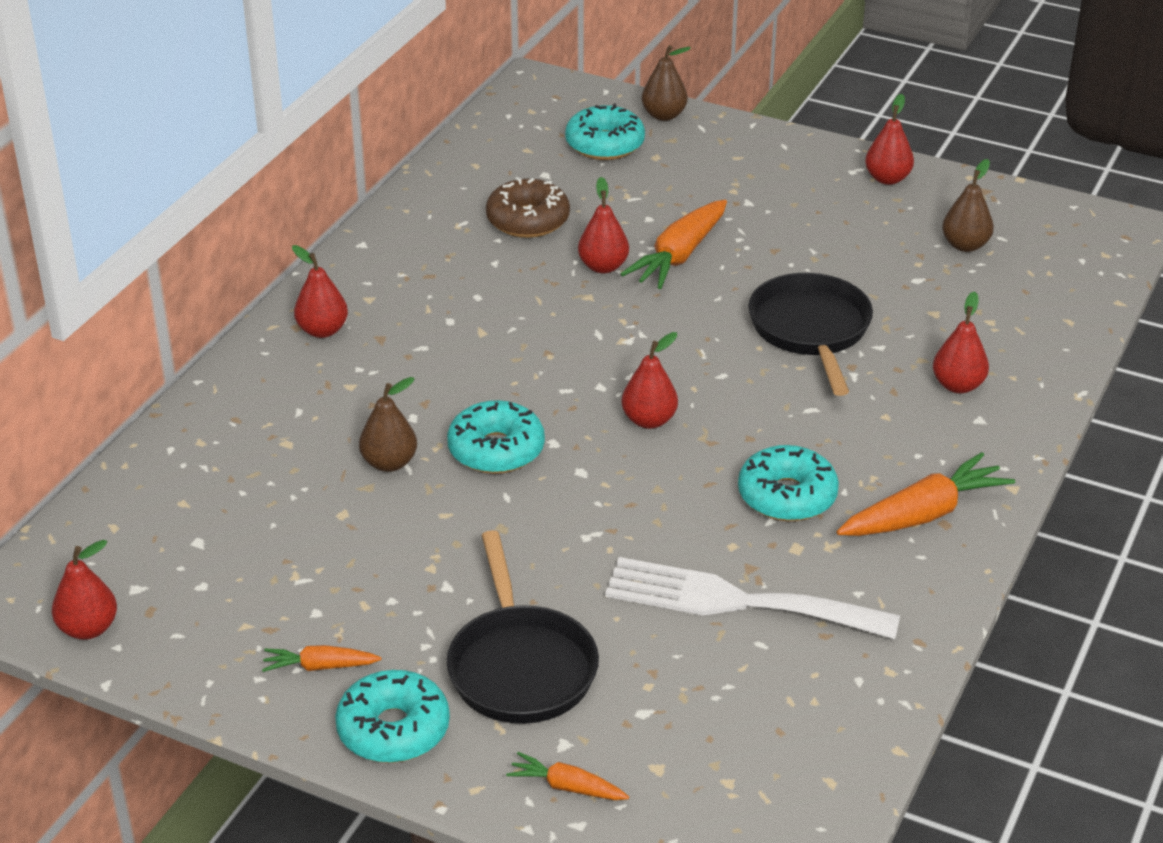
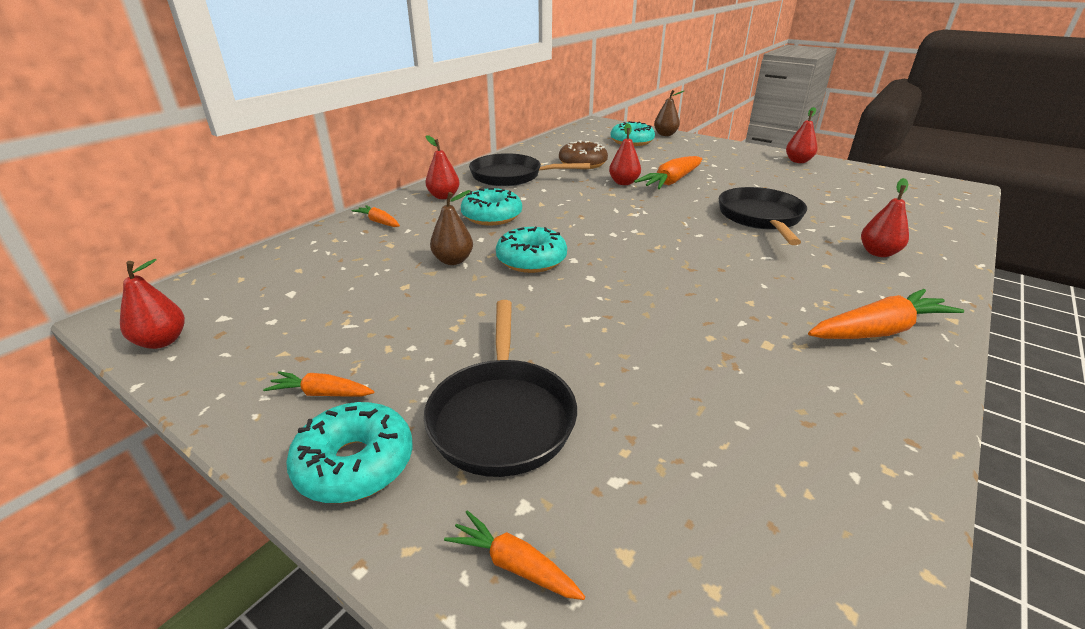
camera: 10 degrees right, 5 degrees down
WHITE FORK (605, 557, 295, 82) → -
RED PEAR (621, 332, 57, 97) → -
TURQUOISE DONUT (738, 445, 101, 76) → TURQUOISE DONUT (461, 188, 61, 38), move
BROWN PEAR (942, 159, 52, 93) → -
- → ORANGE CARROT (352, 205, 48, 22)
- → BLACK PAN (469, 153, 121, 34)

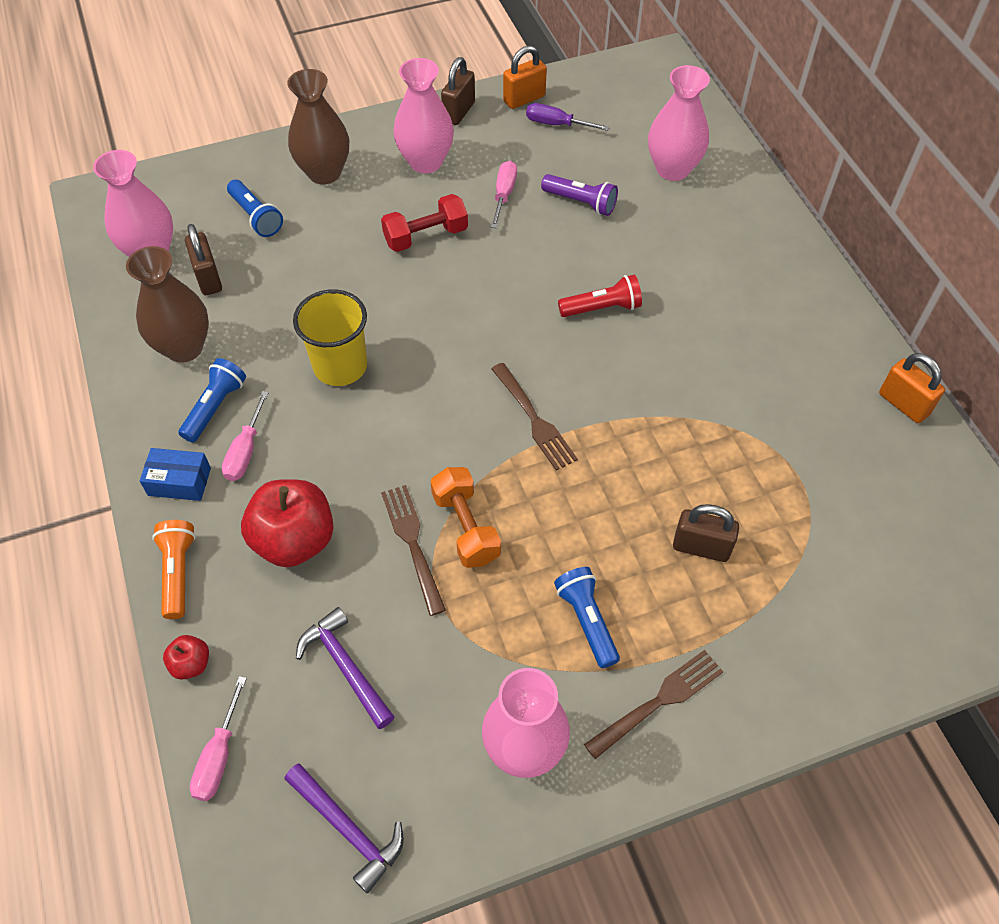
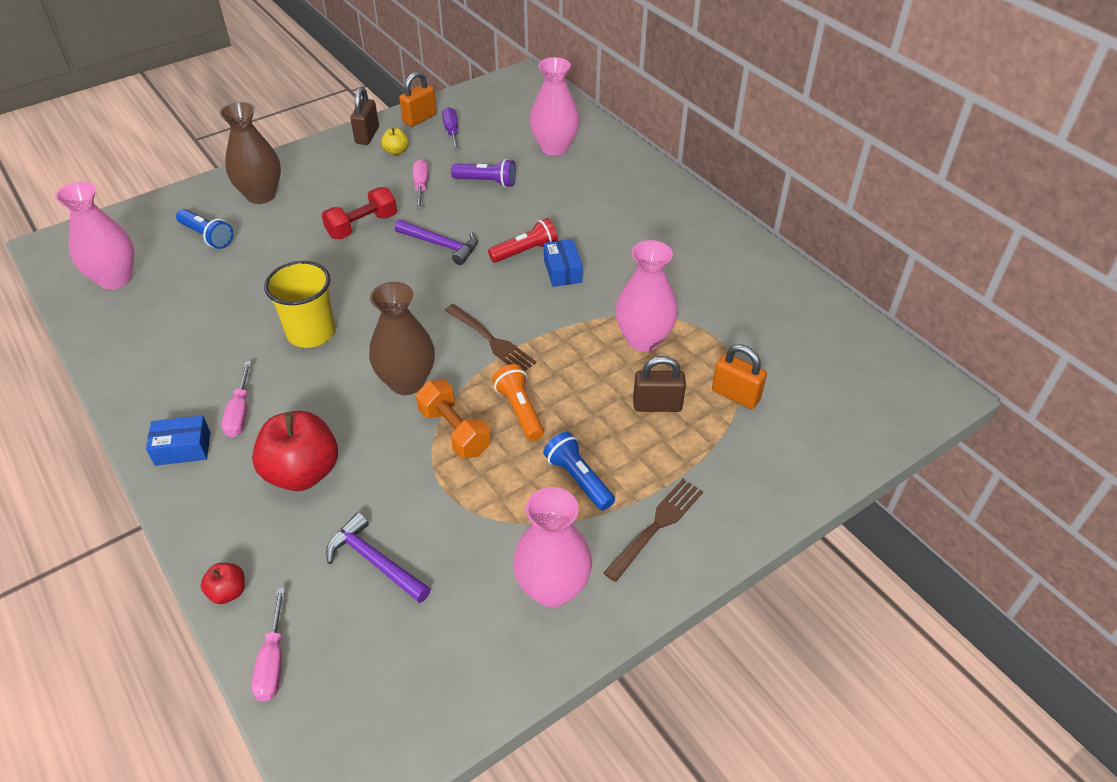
camera: 15 degrees left, 10 degrees down
BROWN VASE (126, 246, 83, 117) → BROWN VASE (369, 282, 66, 113), move
ORANGE FLASHLIGHT (152, 520, 44, 99) → ORANGE FLASHLIGHT (492, 364, 52, 77), move
BLUE FLASHLIGHT (178, 358, 68, 84) → -
BROWN PADLOCK (185, 224, 37, 71) → -
PURPLE HAMMER (285, 764, 119, 130) → PURPLE HAMMER (395, 220, 83, 45), move
BROWN FORK (381, 485, 65, 131) → -
PINK VASE (393, 58, 61, 115) → PINK VASE (616, 240, 62, 112), move
PURPLE SCREWDRIVER (526, 103, 84, 28) → PURPLE SCREWDRIVER (442, 107, 17, 44), 75 degrees clockwise
ORANGE PADLOCK (879, 353, 66, 70) → ORANGE PADLOCK (712, 344, 55, 65), move
- → YELLOW APPLE (381, 128, 28, 27)
- → BLUE BOX (544, 239, 39, 48)

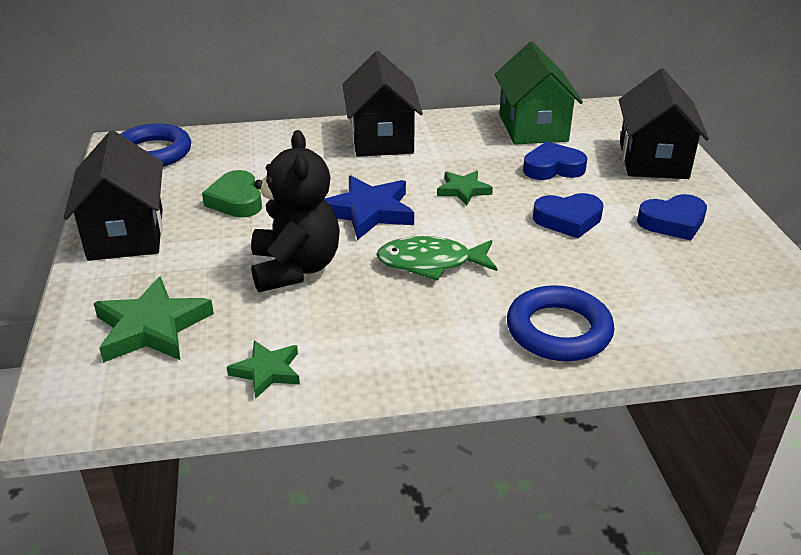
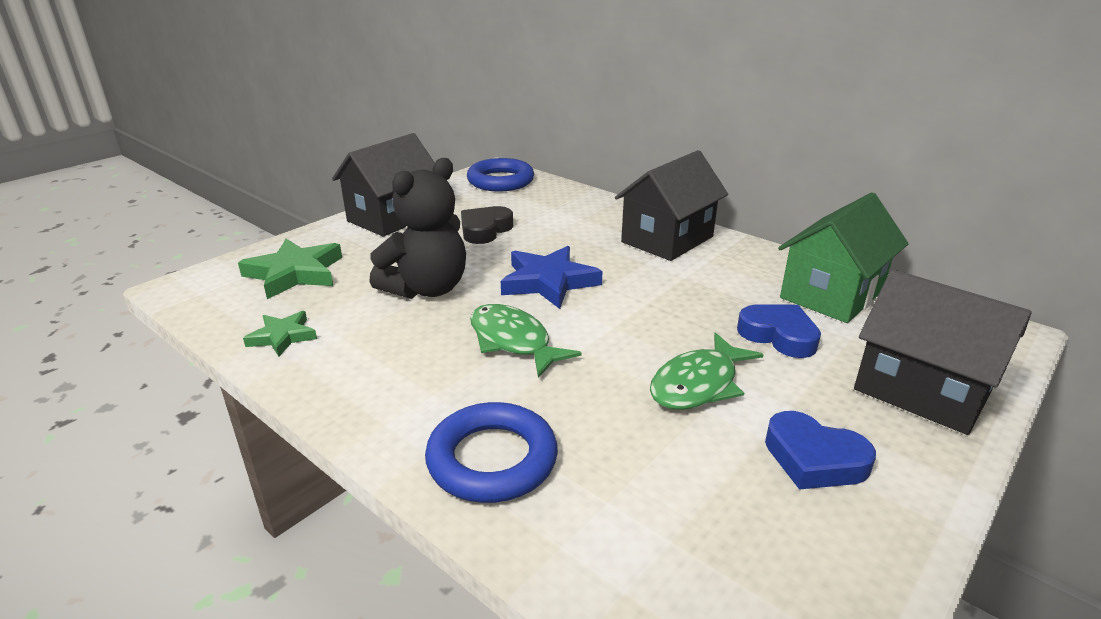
camera: 50 degrees right, 5 degrees down
GREEN HEART (202, 170, 60, 47) → BLACK HEART (461, 206, 52, 38)
GREEN STAR (437, 171, 56, 35) → -
BLUE HEART (533, 193, 70, 45) → GREEN FISH (650, 333, 114, 77)
BLACK HOUSE (619, 69, 90, 110) → BLACK HOUSE (854, 269, 178, 166), 75 degrees clockwise

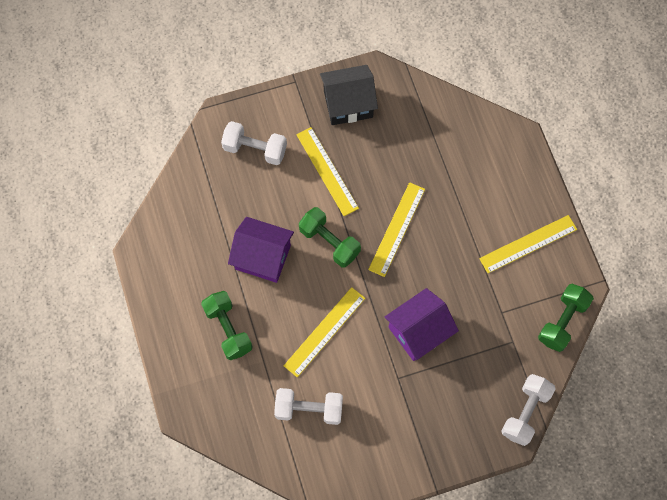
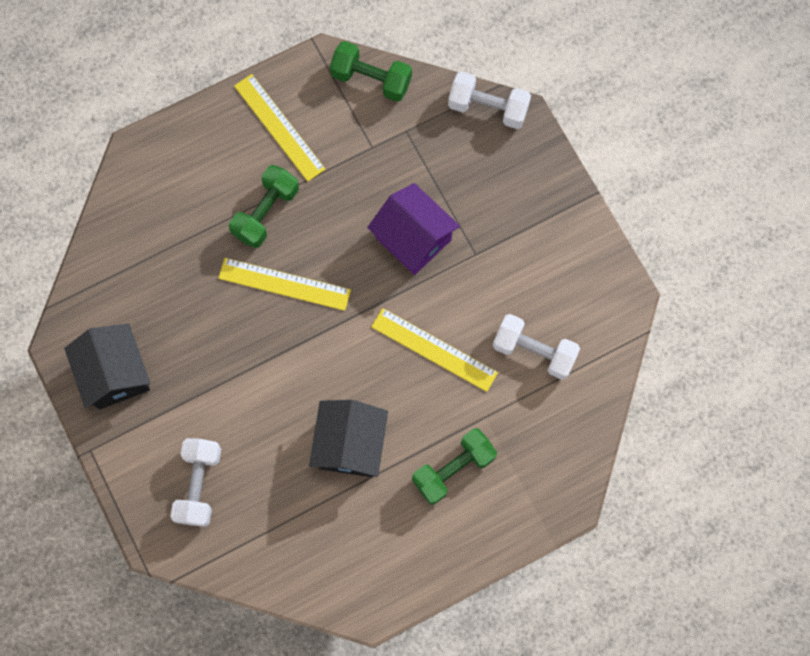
camera: 100 degrees left, 5 degrees up
PURPLE HOUSE (228, 217, 66, 66) → BLACK HOUSE (309, 400, 79, 77)
WHITE DUMBBELL (274, 388, 69, 37) → WHITE DUMBBELL (492, 314, 88, 66), 60 degrees counterclockwise
YELLOW RULER (296, 127, 63, 89) → -
GREEN DUMBBELL (299, 207, 62, 61) → GREEN DUMBBELL (229, 165, 70, 83), move

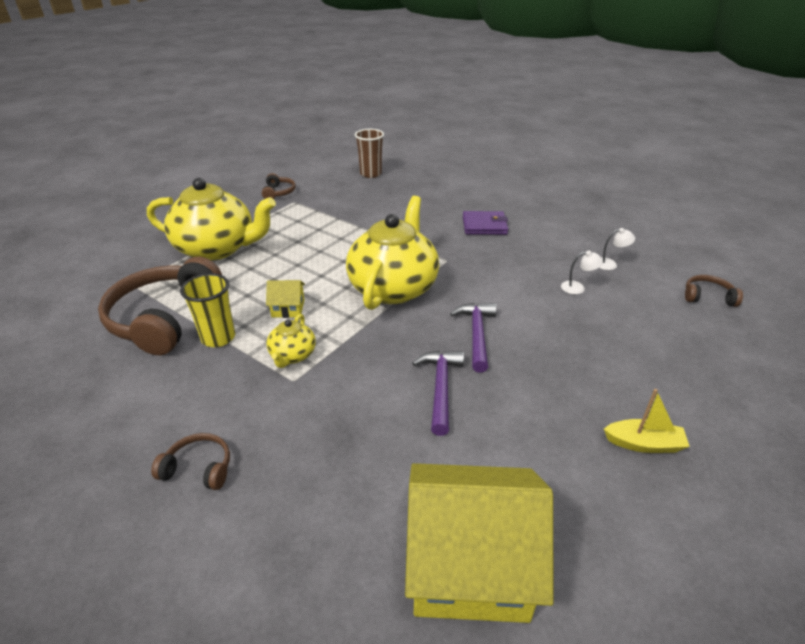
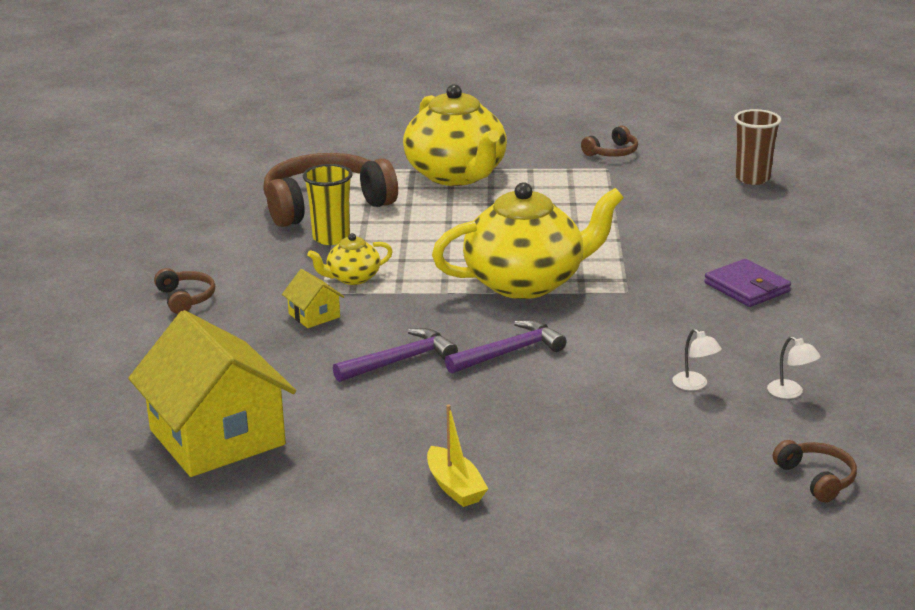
camera: 55 degrees right, 10 degrees down
YELLOW HOUSE (266, 280, 39, 38) → YELLOW HOUSE (282, 269, 62, 59), move

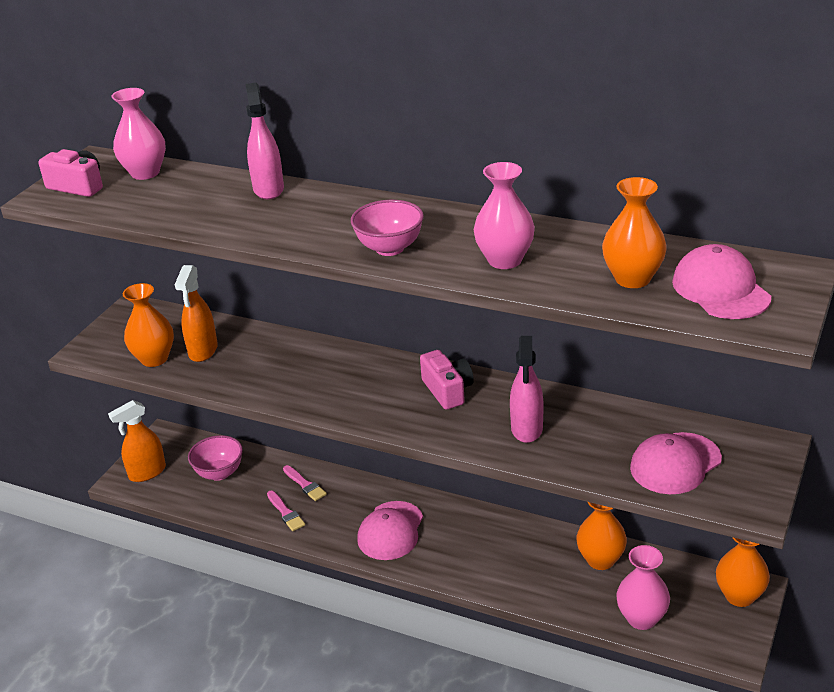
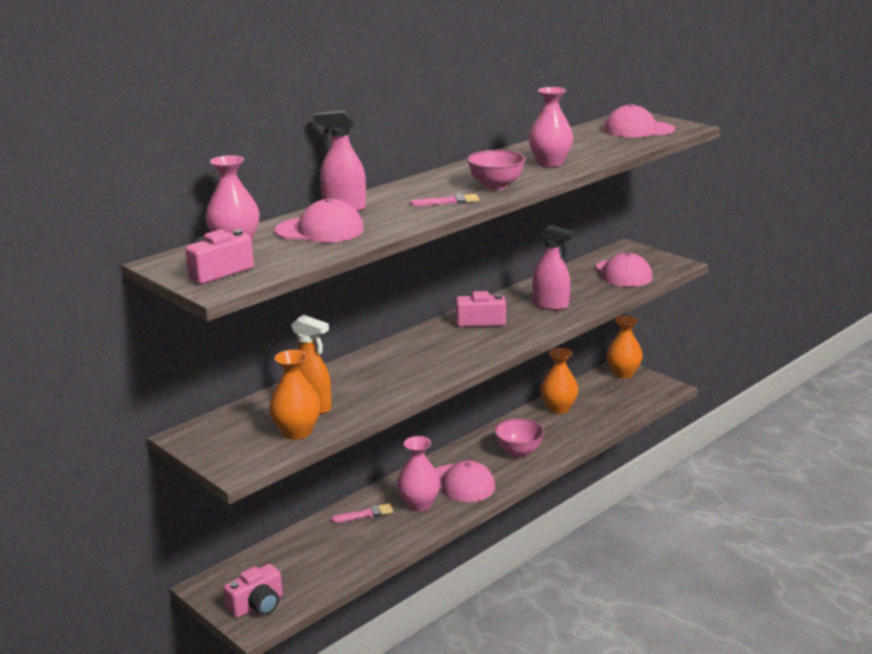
camera: 70 degrees left, 10 degrees down
ORANGE SPRAY BOTTLE (108, 400, 58, 82) → PINK CAMERA (224, 564, 59, 54)
PINK BOWL (188, 435, 55, 46) → PINK BOWL (494, 418, 50, 39), move
PINK BRUSH (267, 491, 38, 40) → PINK BRUSH (410, 194, 70, 12), move
ORANGE VASE (602, 177, 65, 111) → -
PINK VASE (616, 545, 54, 85) → PINK VASE (397, 436, 43, 76), move
- → PINK CAP (275, 198, 89, 45)

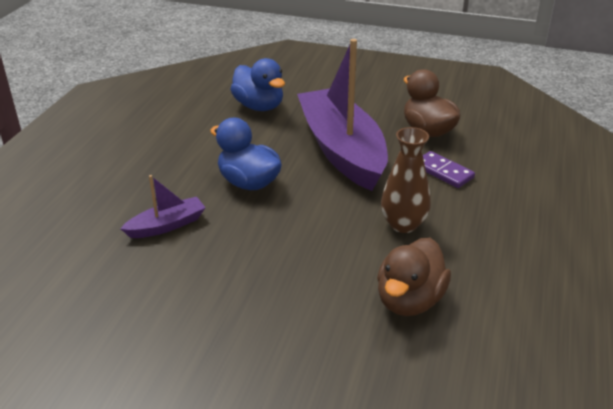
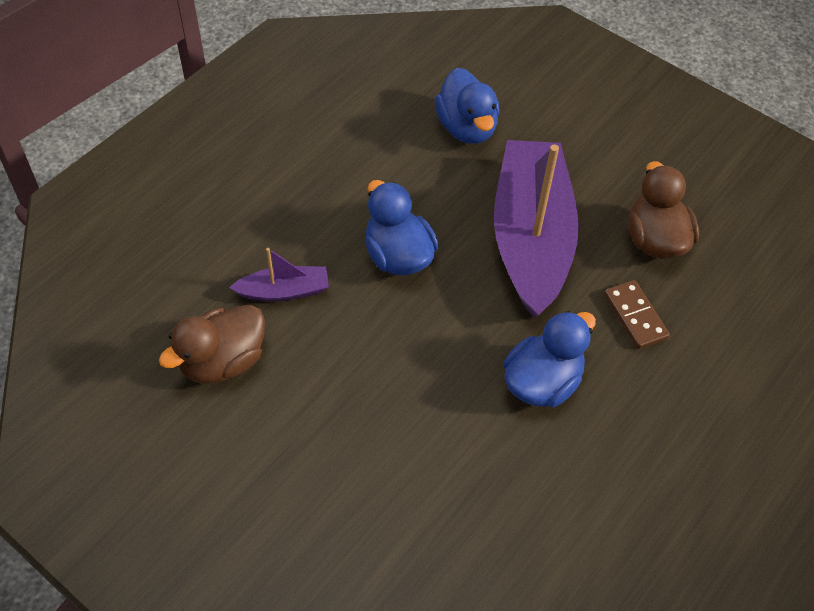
camera: 20 degrees right, 20 degrees up
BROWN DUCK (377, 238, 74, 78) → BROWN DUCK (159, 305, 106, 79), move
BROWN VASE (381, 127, 50, 106) → BLUE DUCK (503, 311, 93, 96)
PURPLE DOMINO (423, 151, 52, 37) → BROWN DOMINO (604, 280, 66, 69)

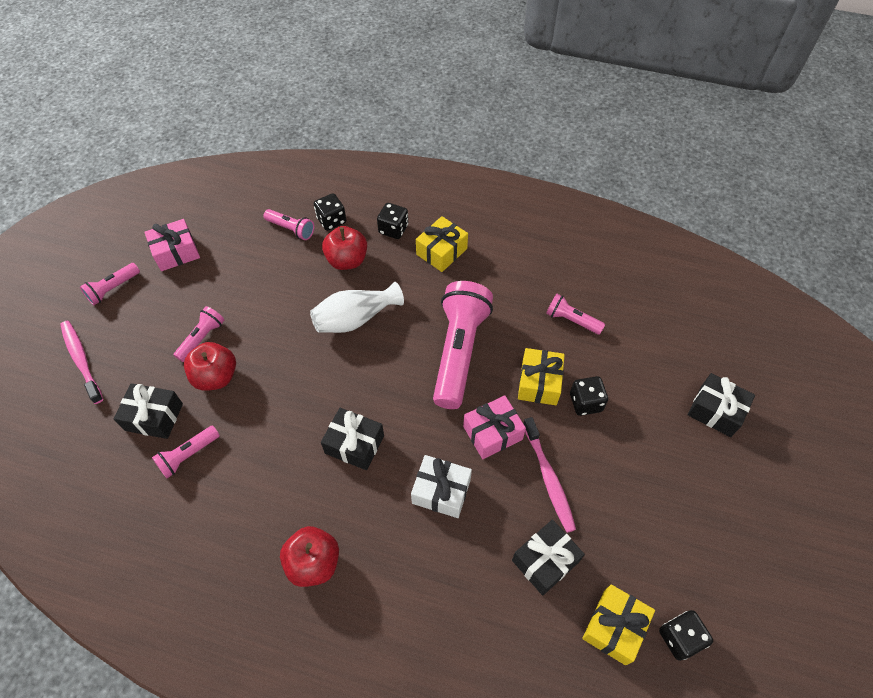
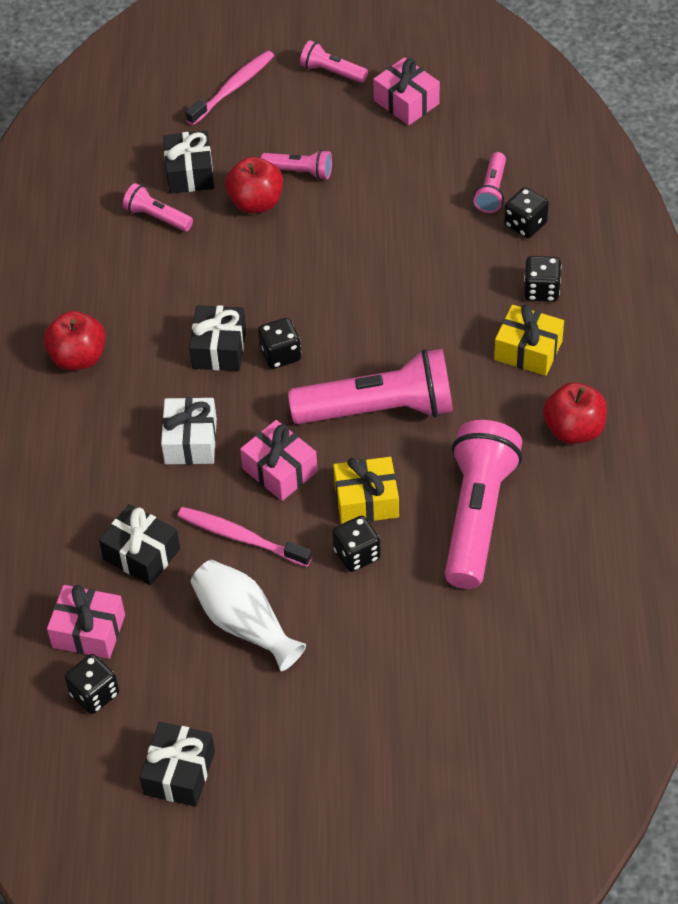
camera: 75 degrees right, 5 degrees down
WHITE VASE (310, 282, 94, 51) → WHITE VASE (191, 560, 115, 111), move
RED APPLE (322, 226, 45, 44) → RED APPLE (543, 382, 64, 62), move
PINK TOOTHBRUSH (524, 417, 52, 116) → PINK TOOTHBRUSH (178, 507, 134, 60), 60 degrees clockwise
PINK FLASHLIGHT (546, 294, 59, 41) → PINK FLASHLIGHT (445, 420, 77, 169), x2.09
YELLOW GIFT (582, 585, 73, 80) → PINK GIFT (47, 585, 78, 74)
BLACK GIFT (688, 373, 67, 64) → BLACK GIFT (140, 722, 75, 85), move
- → BLACK DICE (258, 318, 43, 51)

